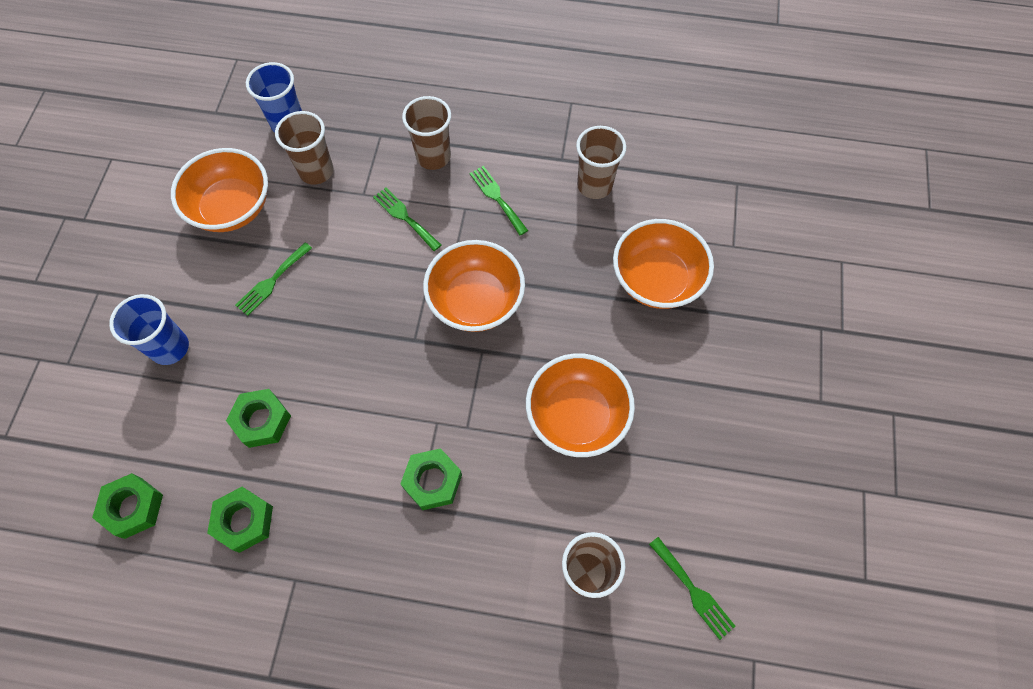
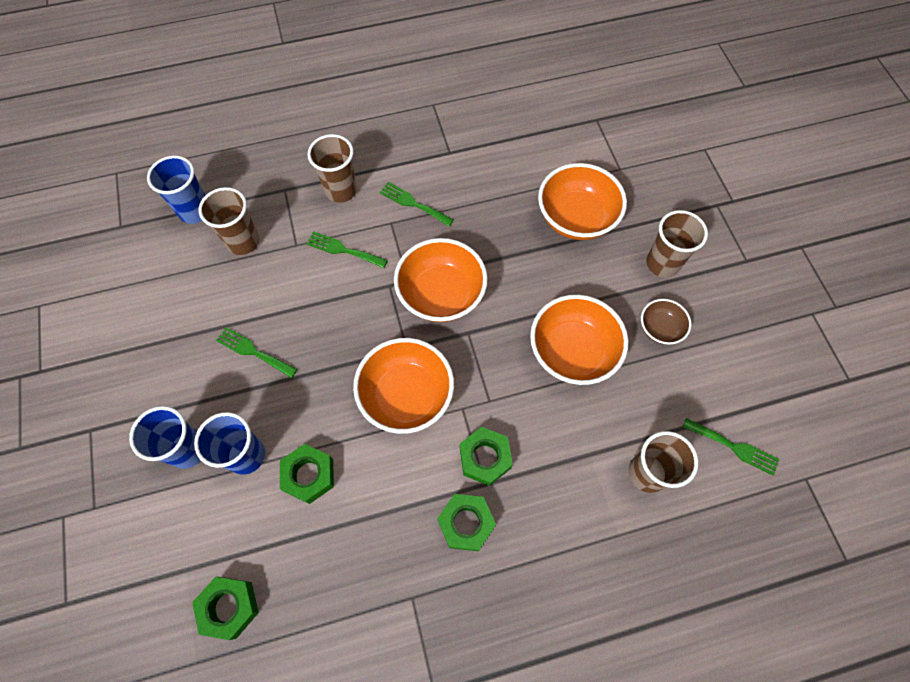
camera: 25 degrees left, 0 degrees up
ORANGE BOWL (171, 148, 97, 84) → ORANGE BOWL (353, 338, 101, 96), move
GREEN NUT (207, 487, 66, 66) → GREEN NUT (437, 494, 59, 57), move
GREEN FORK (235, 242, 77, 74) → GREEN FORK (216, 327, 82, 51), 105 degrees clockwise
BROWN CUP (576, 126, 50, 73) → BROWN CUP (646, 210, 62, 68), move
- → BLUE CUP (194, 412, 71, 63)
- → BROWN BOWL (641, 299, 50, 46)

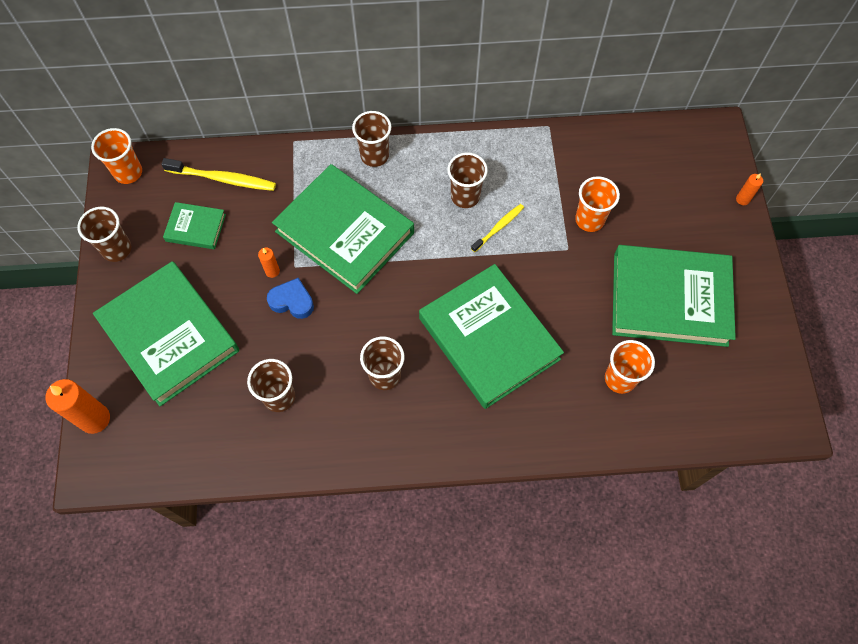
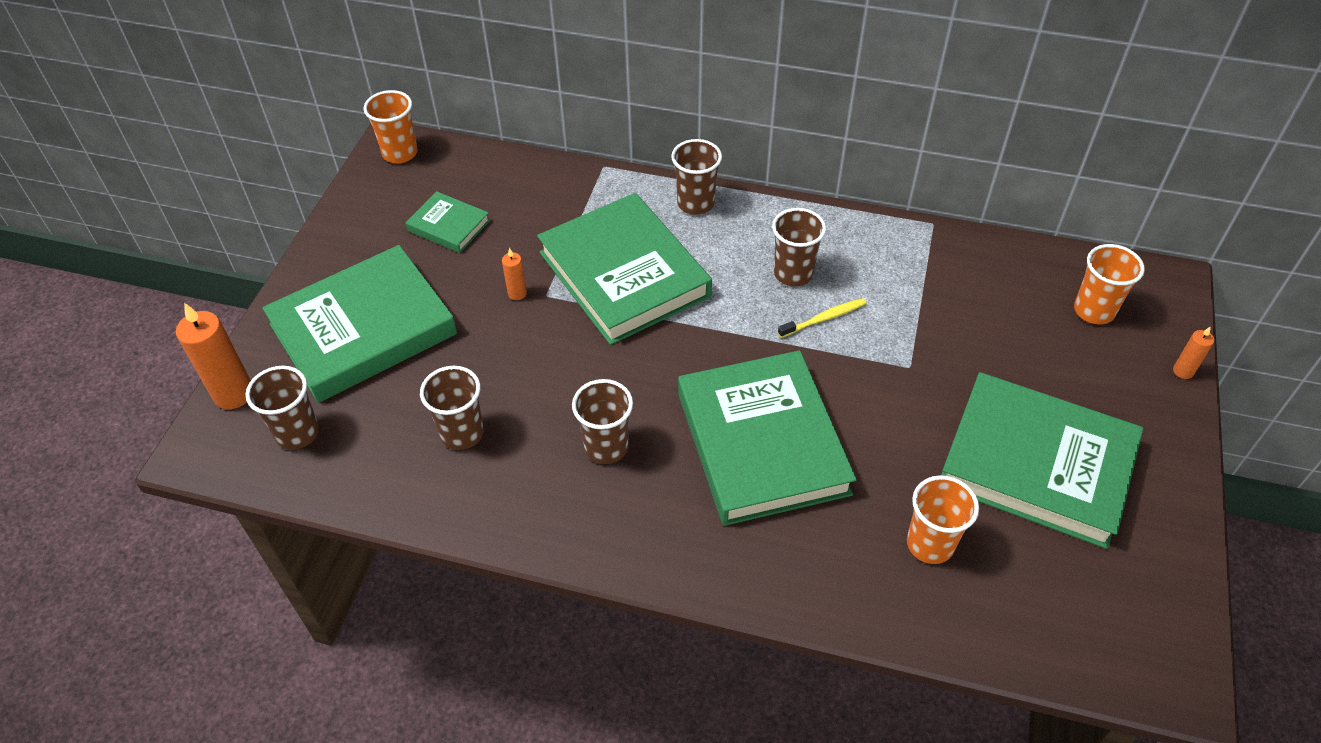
camera: 20 degrees right, 15 degrees down
BROWN CUP (77, 207, 54, 55) → BROWN CUP (245, 366, 74, 84), move
GREEN BOOK (93, 261, 146, 145) → GREEN BOOK (262, 245, 195, 158), 75 degrees clockwise
YELLOW TOOTHBRUSH (161, 158, 115, 33) → -
BLUE HEART (267, 278, 47, 41) → -
ORANGE CUP (575, 176, 45, 56) → ORANGE CUP (1074, 244, 71, 80), move

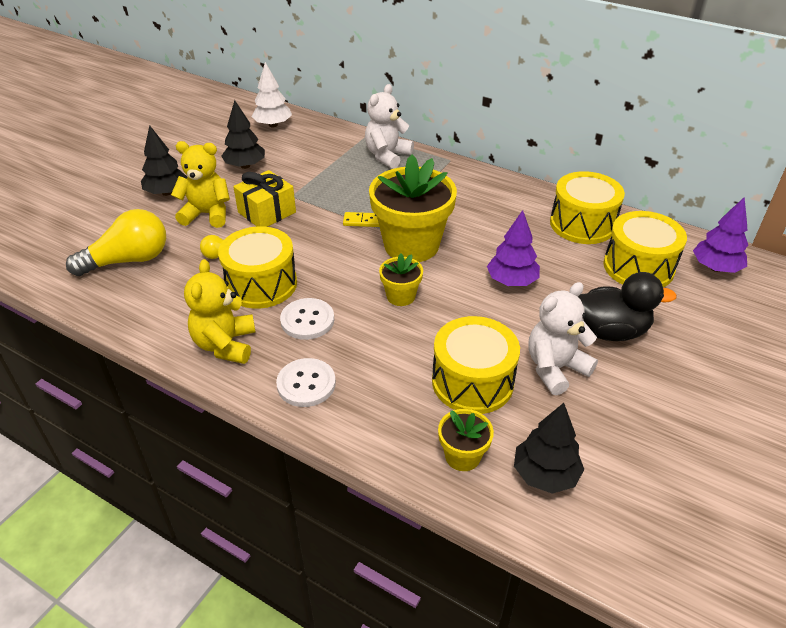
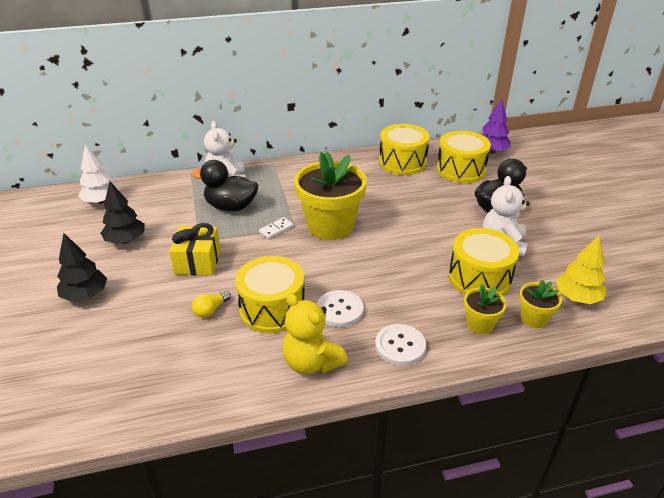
camera: 45 degrees left, 5 degrees down
YELLOW LIGHT BULB (66, 209, 100, 67) → -
YELLOW TEDDY BEAR (171, 141, 59, 87) → -
YELLOW DOMINO (343, 212, 36, 15) → WHITE DOMINO (259, 217, 35, 22)
YELLOW FLOWER POT (379, 254, 44, 52) → YELLOW FLOWER POT (464, 284, 42, 50), move
PURPLE TREE (487, 210, 53, 76) → -
BLACK TREE (514, 403, 70, 91) → YELLOW TREE (556, 235, 51, 69)
- → BLACK DUCK (192, 160, 66, 51)

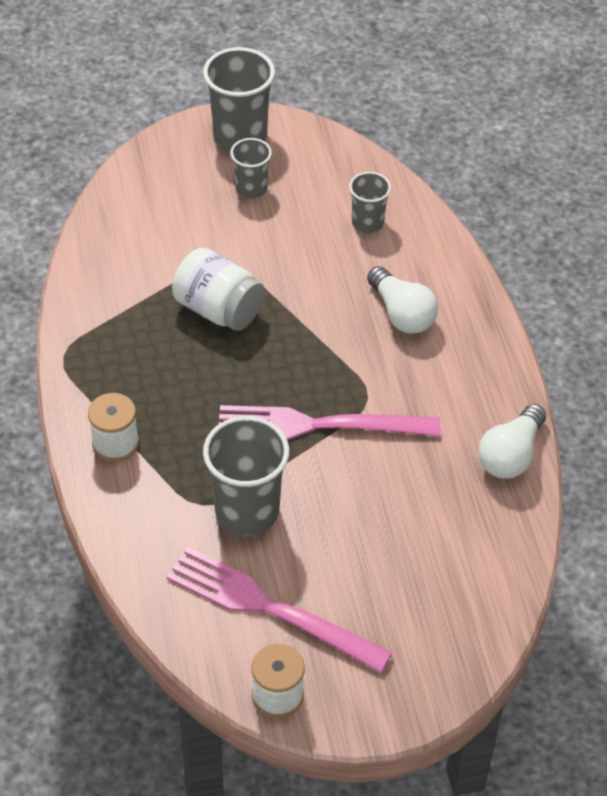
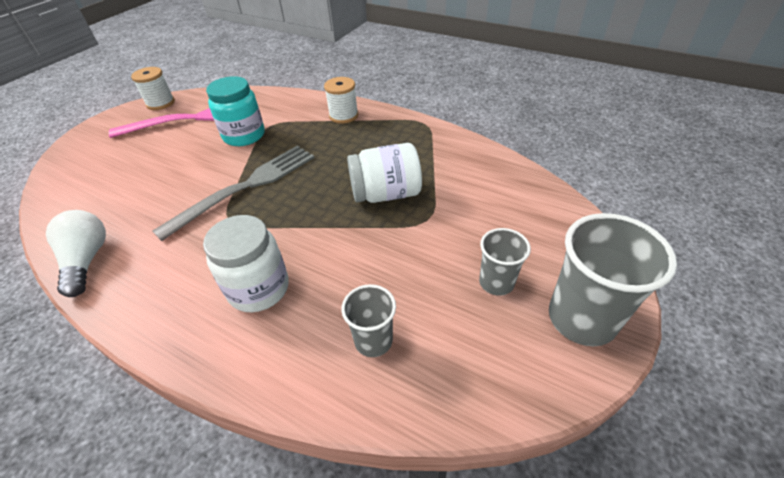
camera: 135 degrees right, 5 degrees down
GREY CUP (203, 416, 86, 120) → TURQUOISE JAR (206, 76, 59, 70)
PINK FORK (219, 405, 222, 35) → GREY FORK (153, 146, 162, 95)
WHITE LIGHT BULB (367, 266, 71, 68) → WHITE JAR (203, 215, 86, 97)

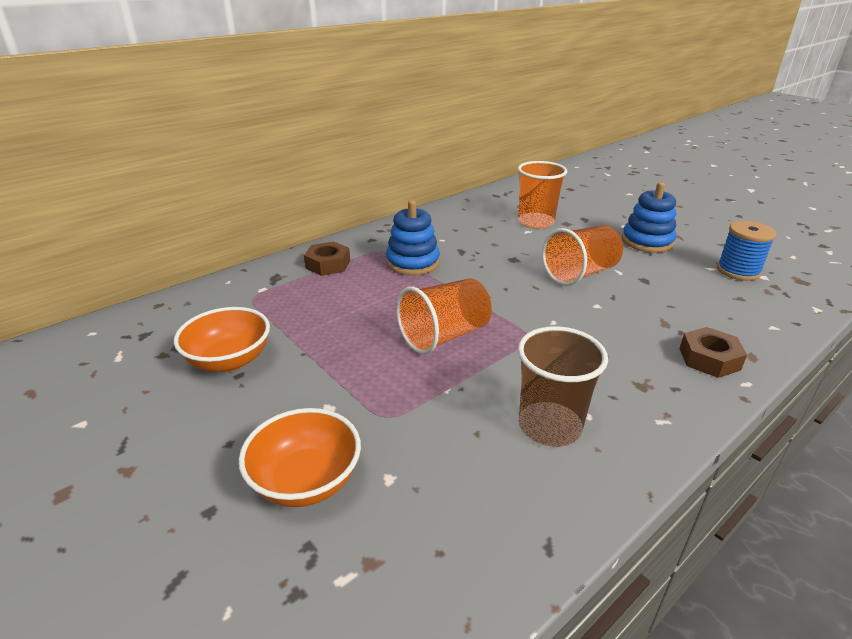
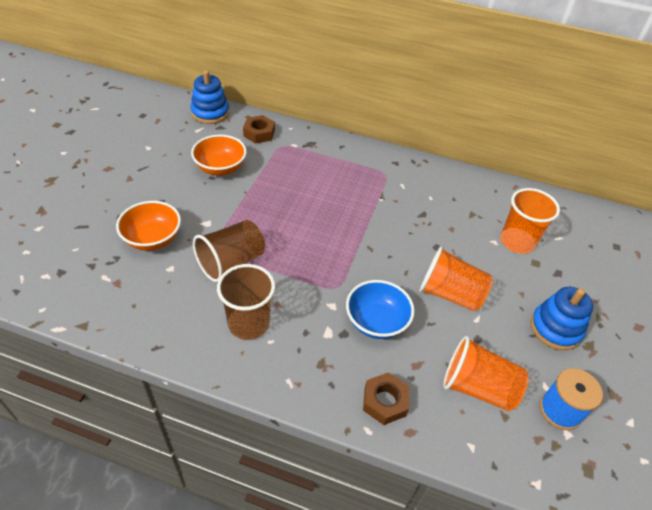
camera: 55 degrees right, 15 degrees up
BROWN NUT (304, 241, 46, 35) → BROWN NUT (243, 115, 32, 28), move
BLUE STACKING TOY (386, 200, 54, 75) → BLUE STACKING TOY (190, 70, 39, 54), move
ORANGE CUP (396, 279, 96, 75) → ORANGE CUP (443, 336, 86, 75), move
- → BROWN CUP (193, 220, 72, 62)
- → BLUE BOWL (346, 280, 69, 59)

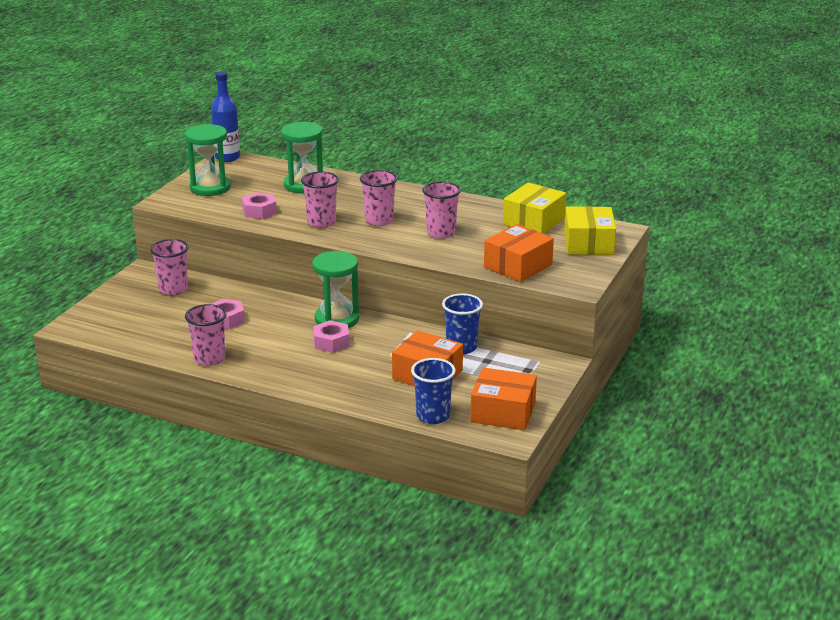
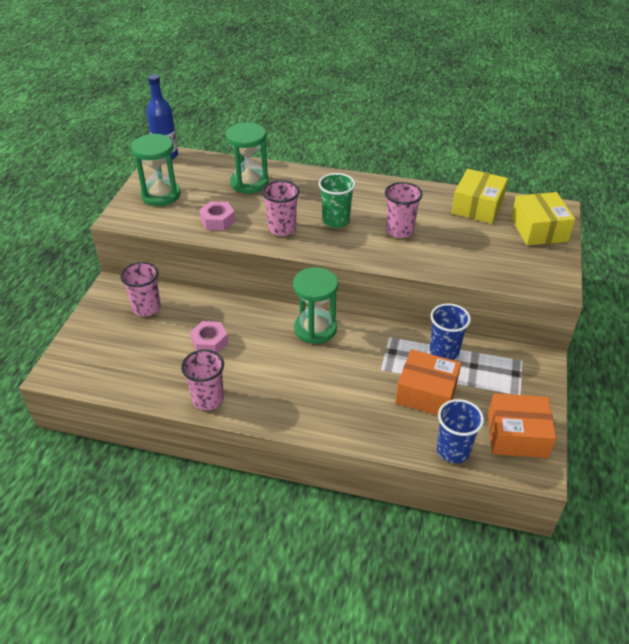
camera: 10 degrees left, 15 degrees up
PINK NUT (313, 320, 37, 33) → -
PINK CUP (360, 170, 37, 56) → GREEN CUP (319, 173, 37, 55)
ORANGE BOX (484, 224, 70, 58) → -

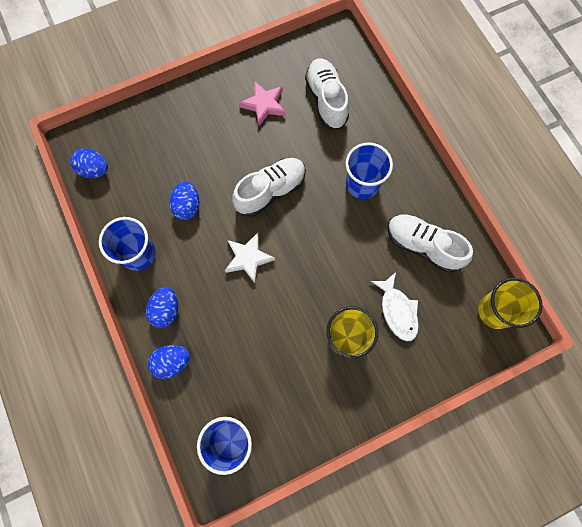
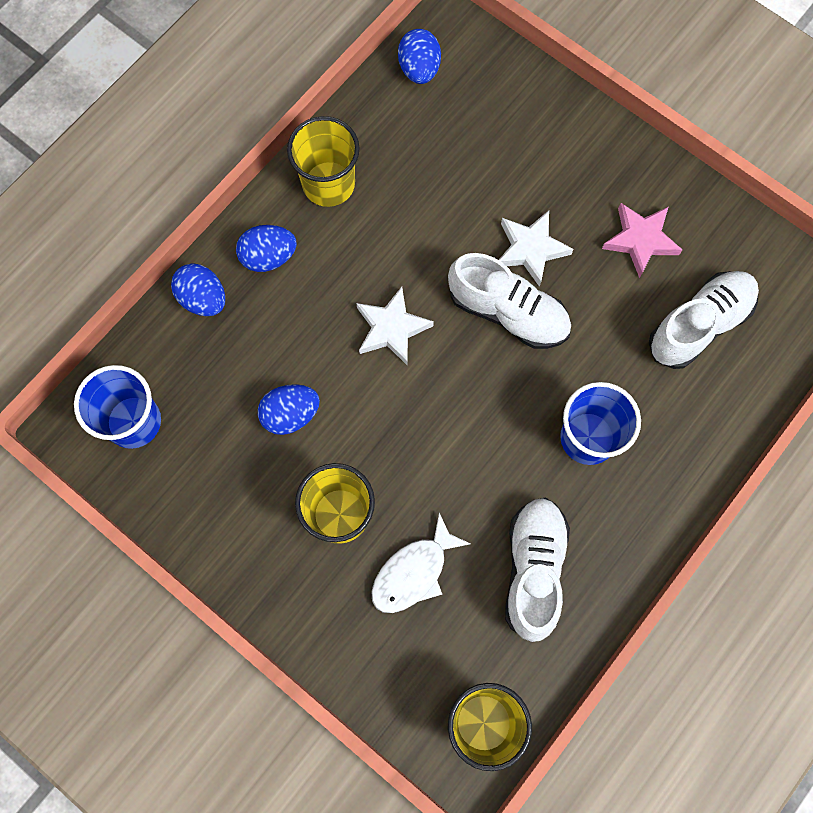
camera: 65 degrees right, 0 degrees up
BLUE CUP (99, 217, 57, 54) → YELLOW CUP (287, 116, 73, 91)
BLUE EGG (170, 181, 30, 39) → BLUE EGG (258, 384, 62, 51), move
- → WHITE STAR (499, 211, 74, 76)

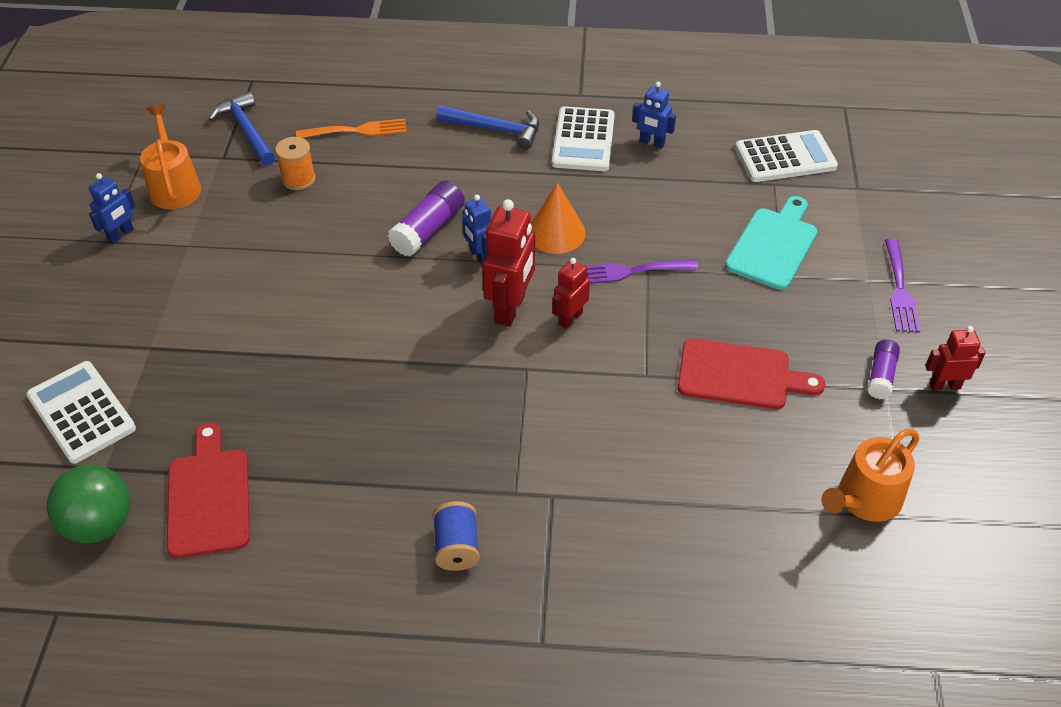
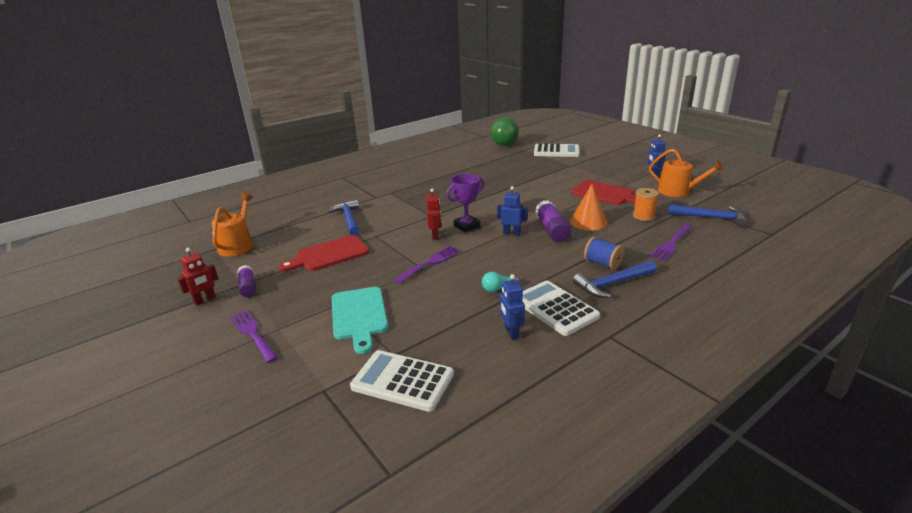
camera: 140 degrees right, 20 degrees down
RED CUTTING BOARD (167, 422, 83, 136) → RED CUTTING BOARD (571, 180, 65, 25), move
ORANGE FORK (296, 119, 111, 19) → PURPLE FORK (650, 225, 42, 36)
BLUE SPOOL (433, 501, 47, 70) → BLUE SPOOL (584, 237, 40, 33), move
RED ROBOT (482, 199, 53, 128) → PURPLE TROPHY (446, 174, 38, 58)
ORANGE CONE (531, 183, 55, 71) → ORANGE CONE (570, 184, 37, 47), move
BLUE ROBOT (632, 81, 44, 68) → BLUE ROBOT (500, 274, 25, 66), 90 degrees counterclockwise
WHITE CALCULATOR (735, 130, 103, 52) → WHITE CALCULATOR (350, 350, 104, 62), 75 degrees clockwise
- → BLUE HAMMER (328, 199, 32, 37)
- → TURQUOISE LIGHT BULB (482, 272, 38, 20)

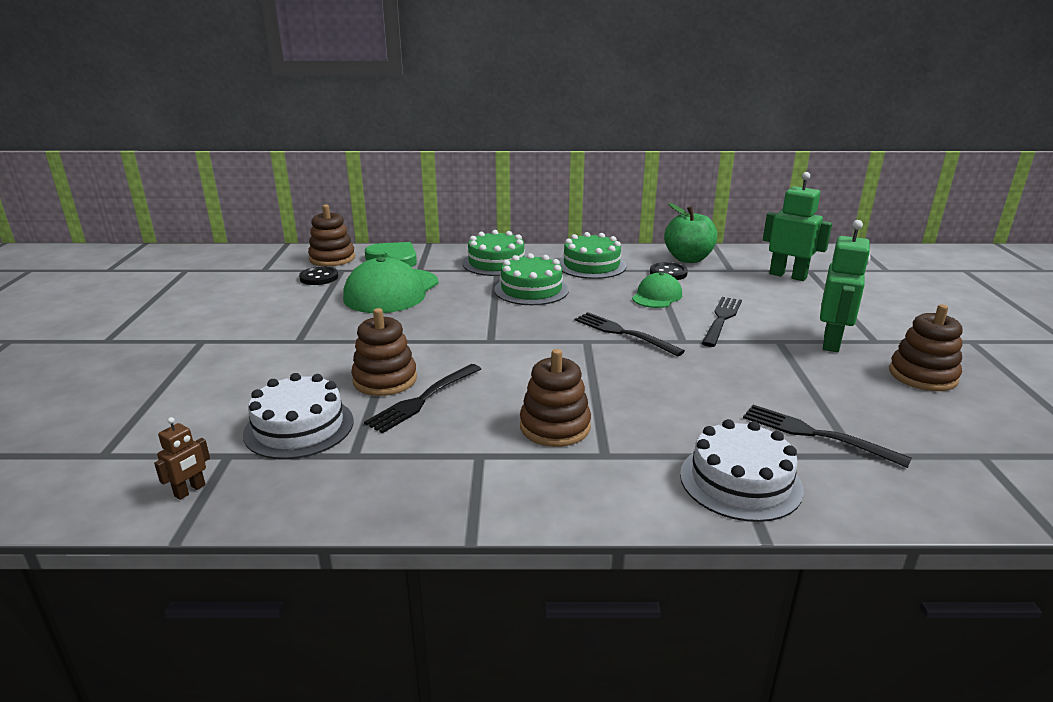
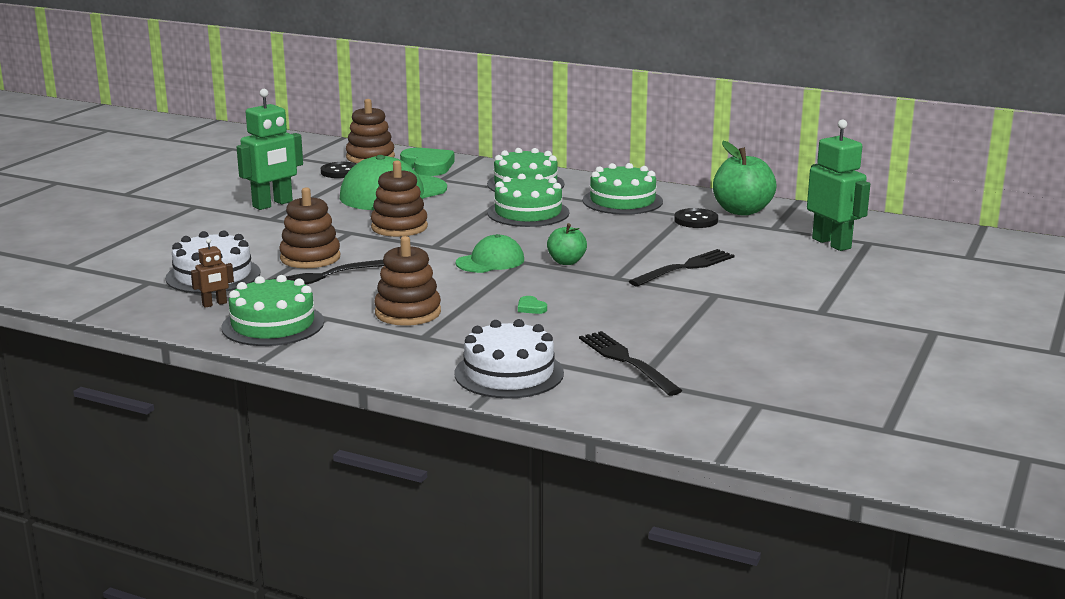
camera: 25 degrees right, 5 degrees down
BROWN ROBOT (154, 417, 56, 83) → BROWN ROBOT (191, 238, 43, 70), move
BLACK FORK (575, 312, 110, 44) → GREEN APPLE (547, 223, 40, 42)
GREEN CAP (632, 272, 50, 36) → GREEN CAP (456, 234, 68, 39), move
GREEN ROBOT (820, 220, 50, 132) → GREEN ROBOT (237, 89, 66, 121), move
BROWN STACKING TOY (889, 304, 74, 87) → BROWN STACKING TOY (371, 160, 57, 77), move
- → GREEN CAKE (221, 275, 103, 71)
- → GREEN HEART (518, 296, 29, 18)

